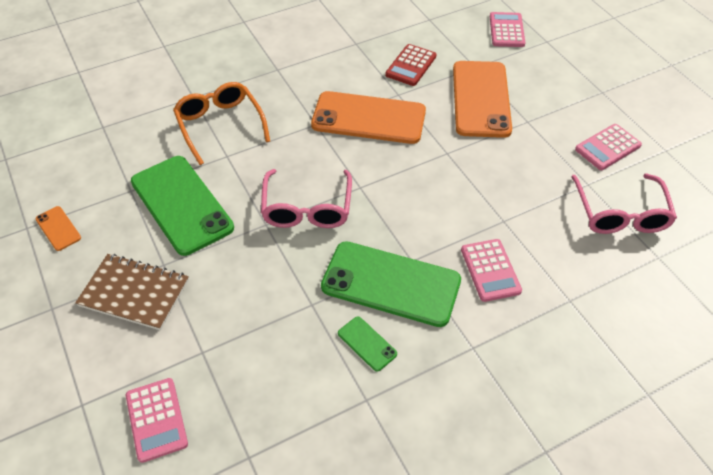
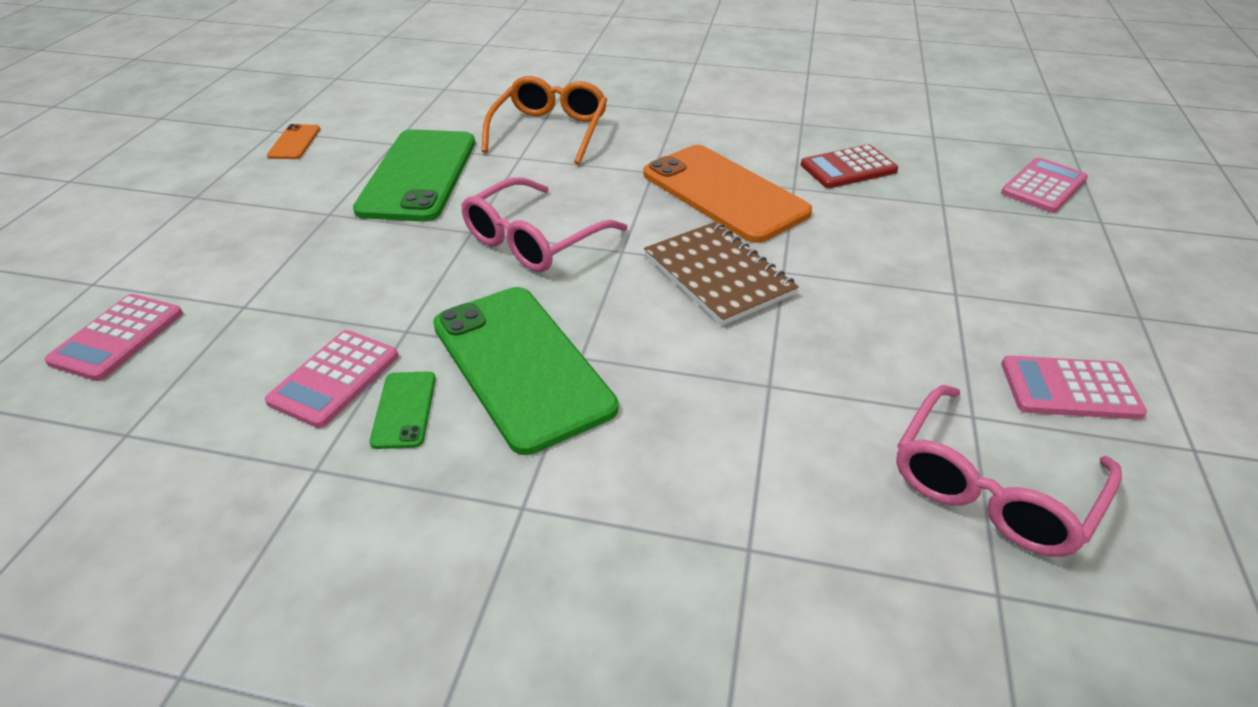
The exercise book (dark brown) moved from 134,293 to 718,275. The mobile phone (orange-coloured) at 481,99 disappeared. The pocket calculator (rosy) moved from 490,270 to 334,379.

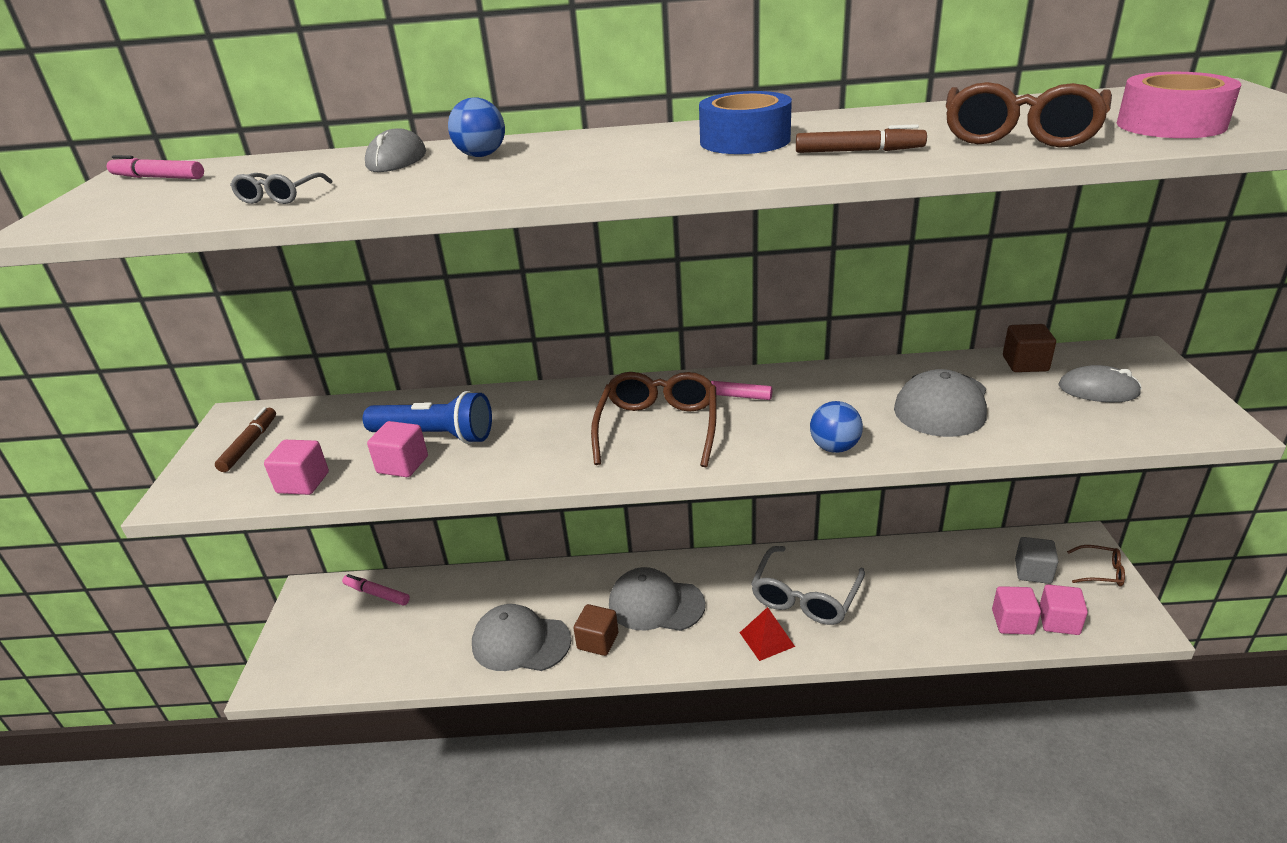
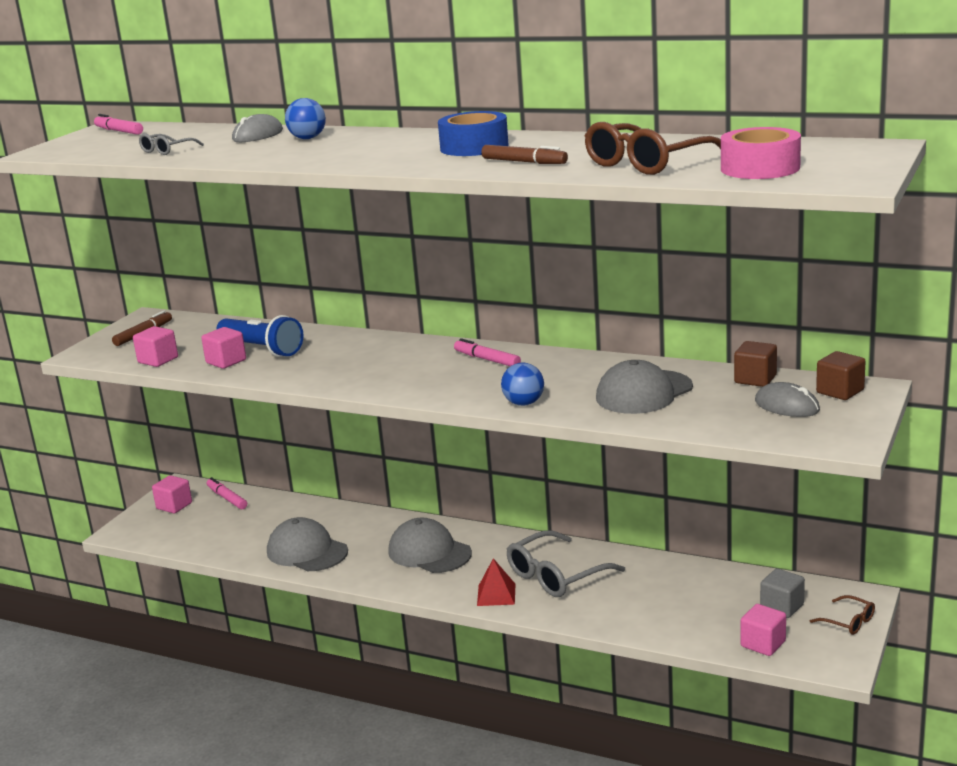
The block (dark brown) moved from 598,641 to 840,391. The eyeglasses (dark brown) at 658,428 disappeared. The block (rosy) moved from 1012,622 to 174,506.

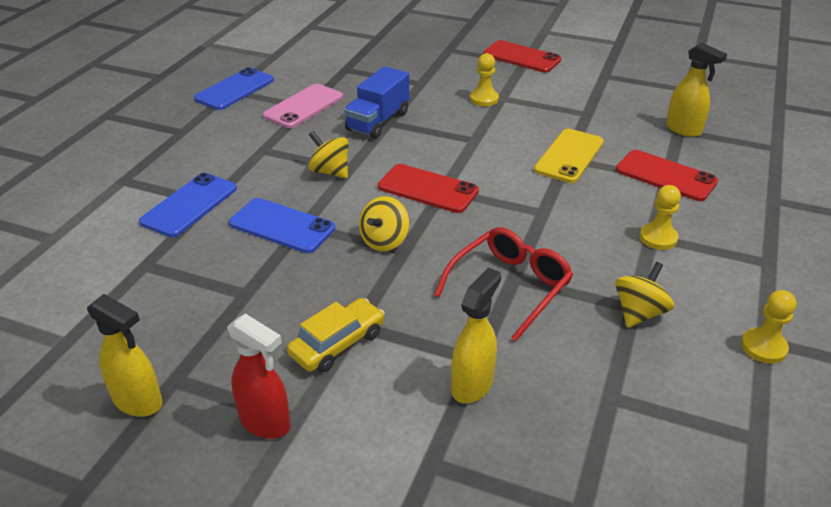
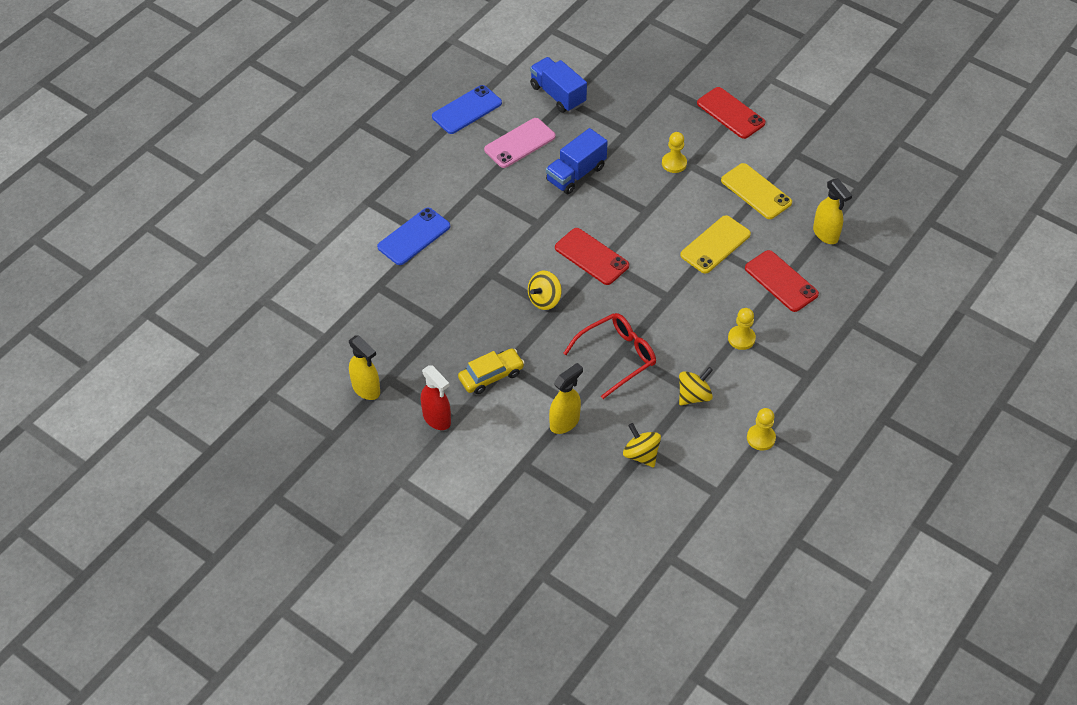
The mobile phone (royal blue) at 282,226 disappeared. The toy top (golden) moved from 330,171 to 641,454. The lorry (royal blue) at 558,95 appeared. The mobile phone (golden) at 756,191 appeared.

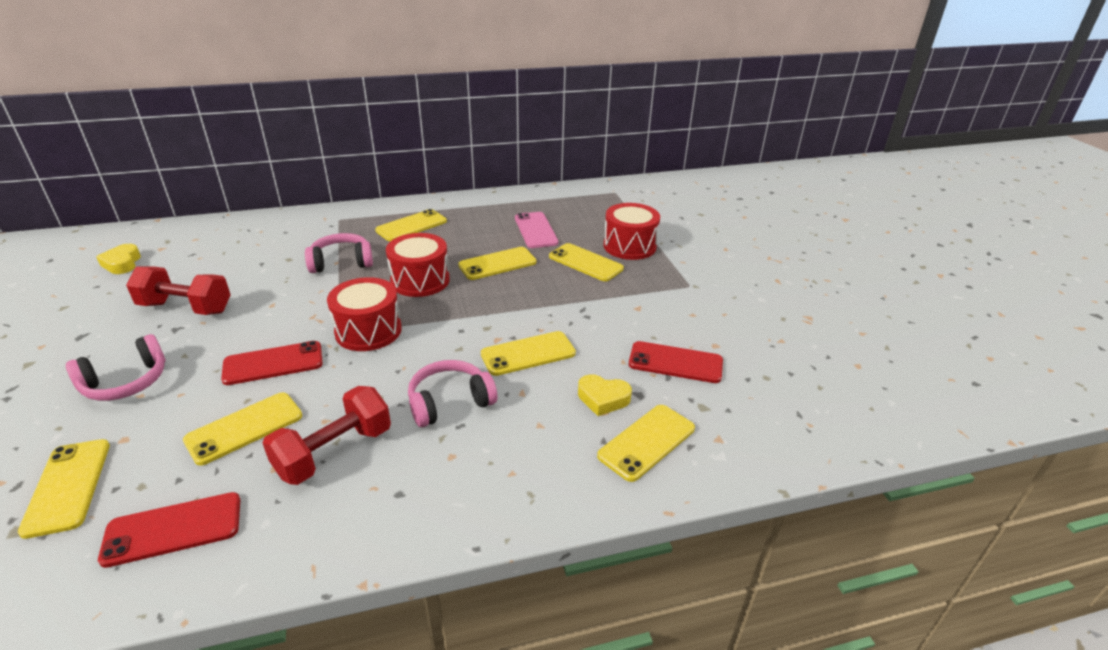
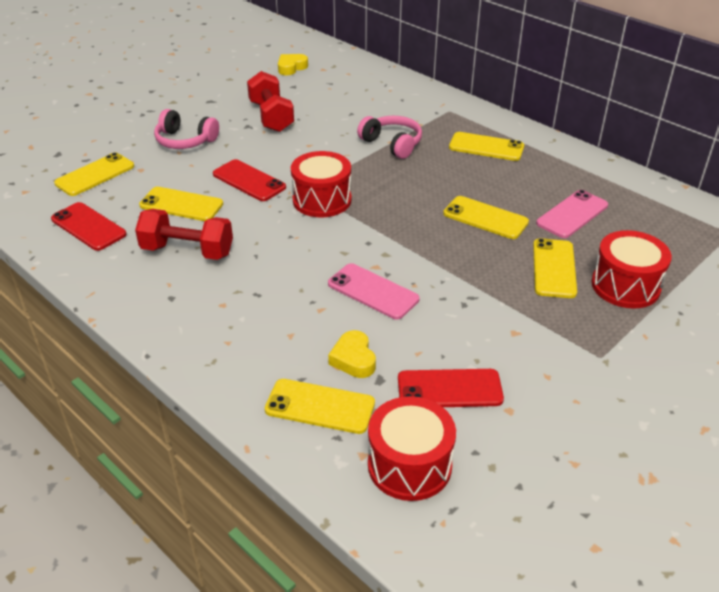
The toy drum (scarlet) moved from 420,280 to 409,465. The headphones (rosy) at 450,402 disappeared. The mobile phone (golden) at 528,354 became the mobile phone (rosy) at 373,292. The mobile phone (scarlet) at 675,363 turned 75 degrees counterclockwise.

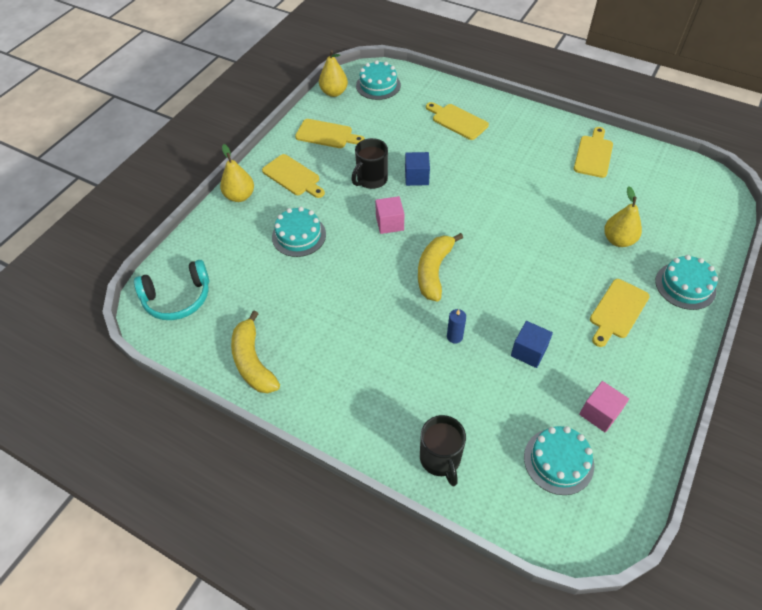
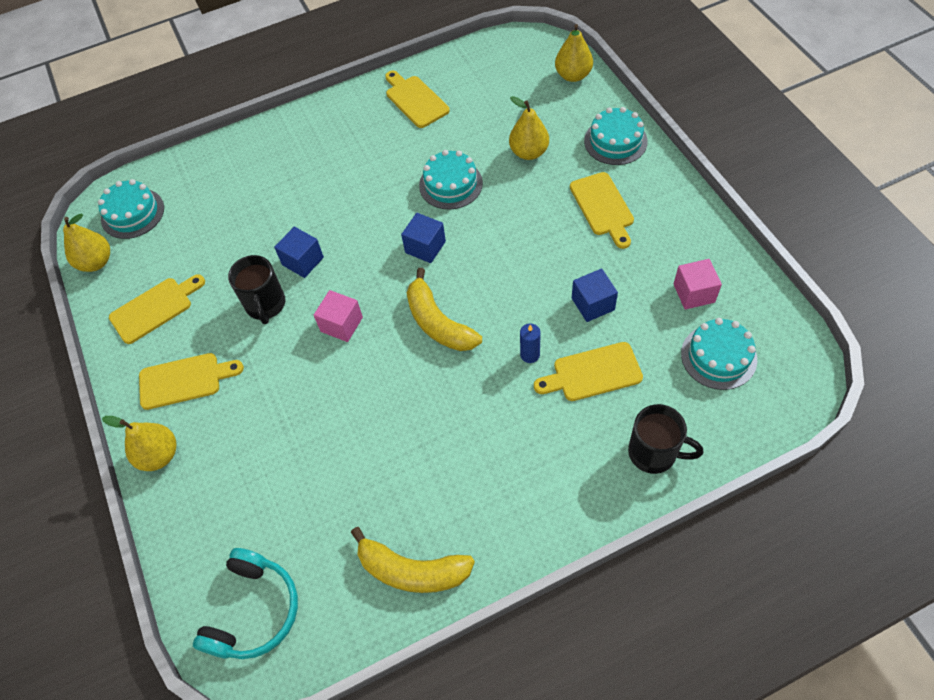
The layer cake (teal) moved from 299,235 to 450,184. The chopping board (golden) moved from 457,121 to 593,373. The block (royal blue) at 425,247 appeared. The pear fruit (golden) at 573,75 appeared.

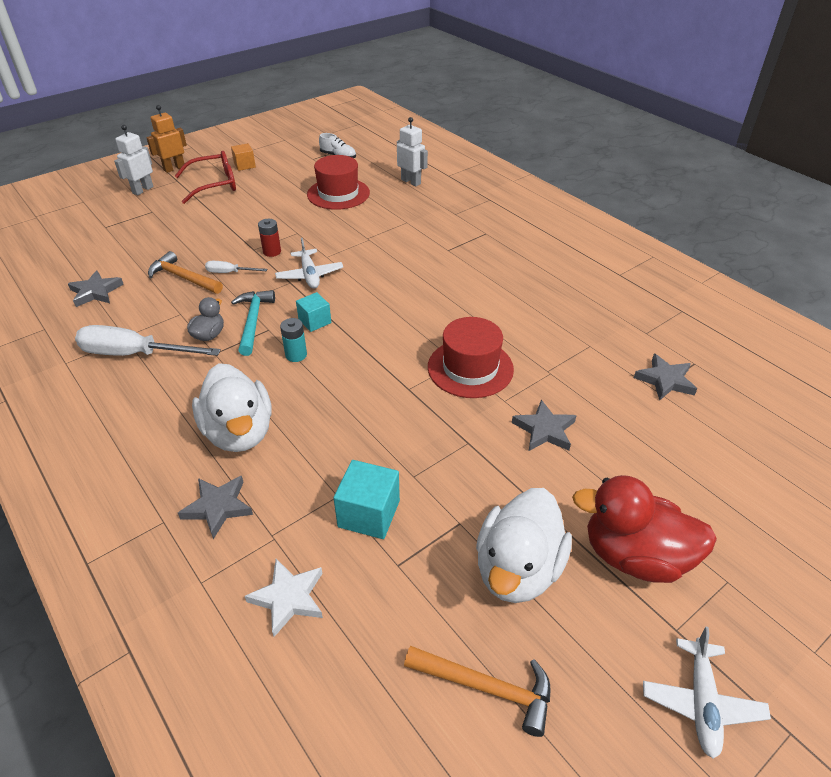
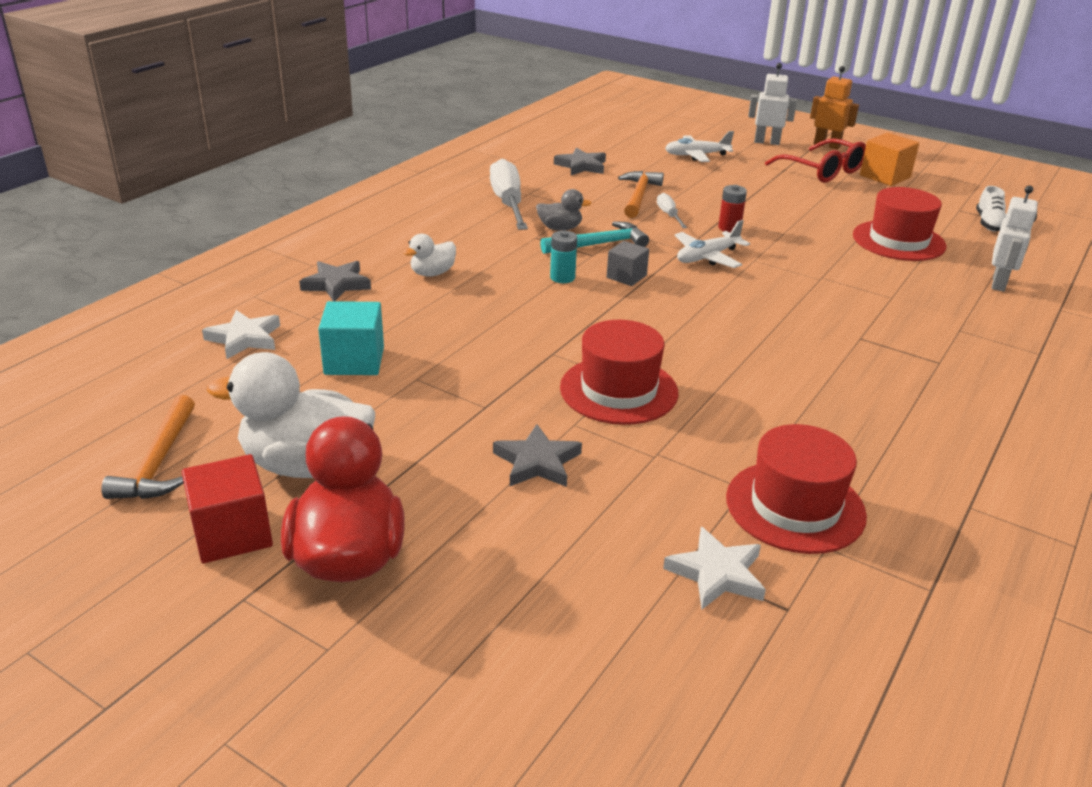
The toy duck (snow-white) at 239,432 changed to 0.50 times the size. The block (orange-coloured) at 244,165 changed to 1.53 times the size. The block (teal) at 315,321 became the block (gray) at 626,276. The five-pointed star (gray) at 665,380 became the five-pointed star (snow-white) at 717,573. The toy plane (snow-white) moved from 701,702 to 696,155. The block (scarlet) at 232,534 appeared. The hat (scarlet) at 795,506 appeared.

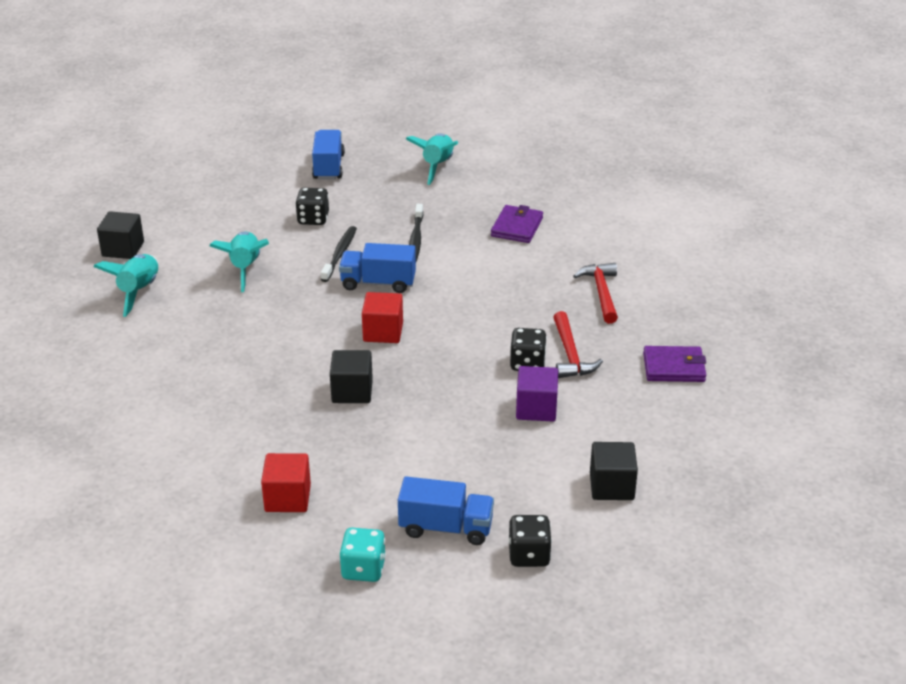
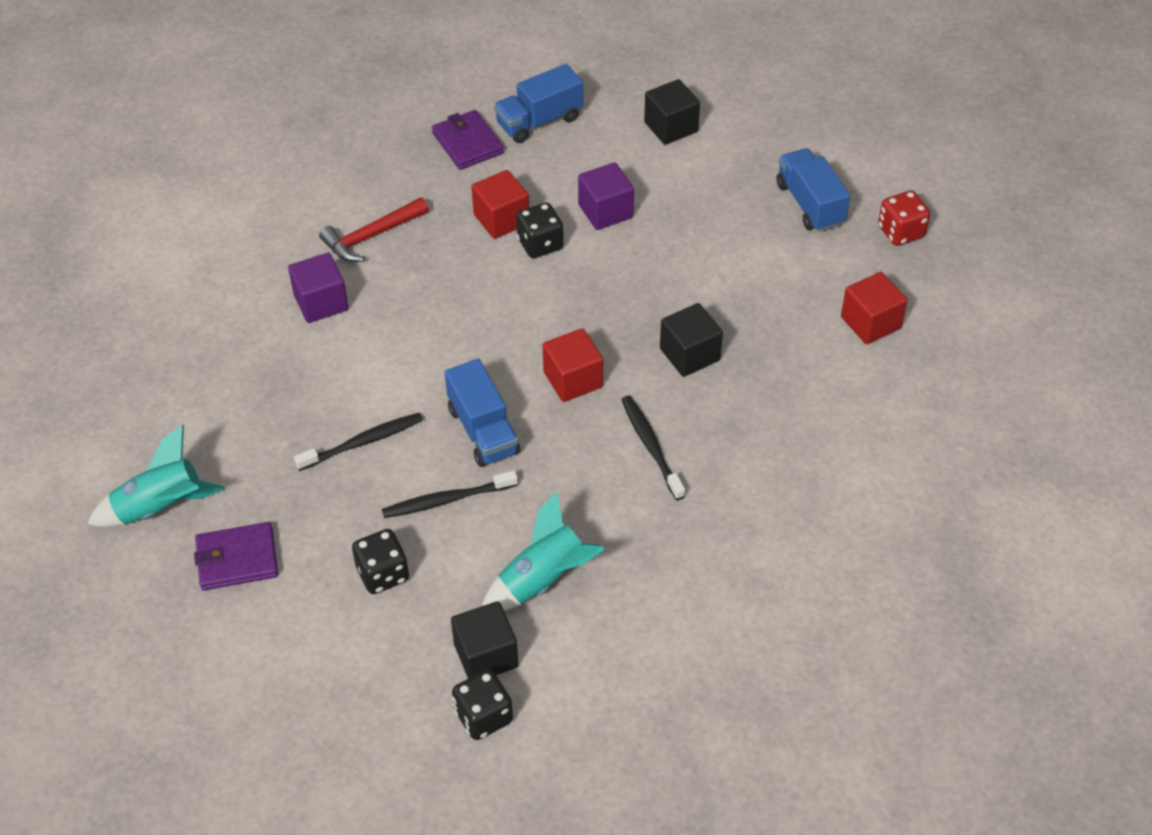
The toy rocket (teal) at 139,292 disappeared. The block (ebony) moved from 123,249 to 486,655. The lorry (royal blue) moved from 328,167 to 539,121. The die (teal) at 363,569 became the die (scarlet) at 901,232. The card wallet (violet) moved from 517,227 to 237,559. The die (ebony) moved from 529,555 to 483,716. The claw hammer (scarlet) at 570,355 was replaced by the block (scarlet) at 501,219. The block (violet) at 321,302 appeared. The toothbrush (ebony) at 651,446 appeared.

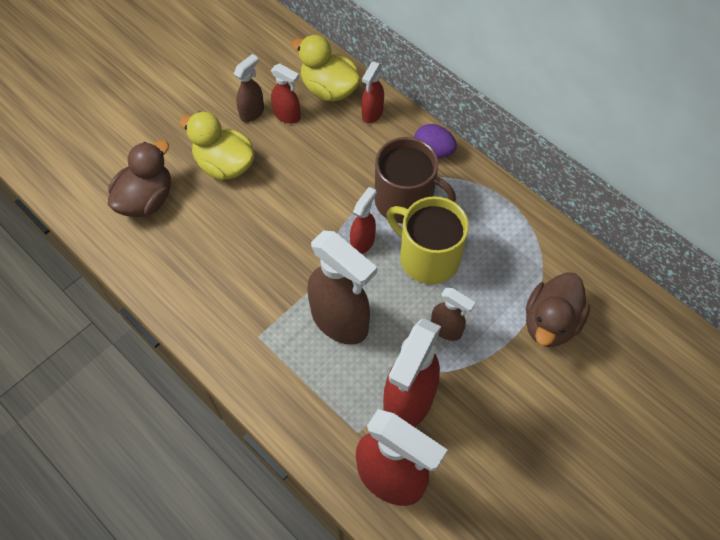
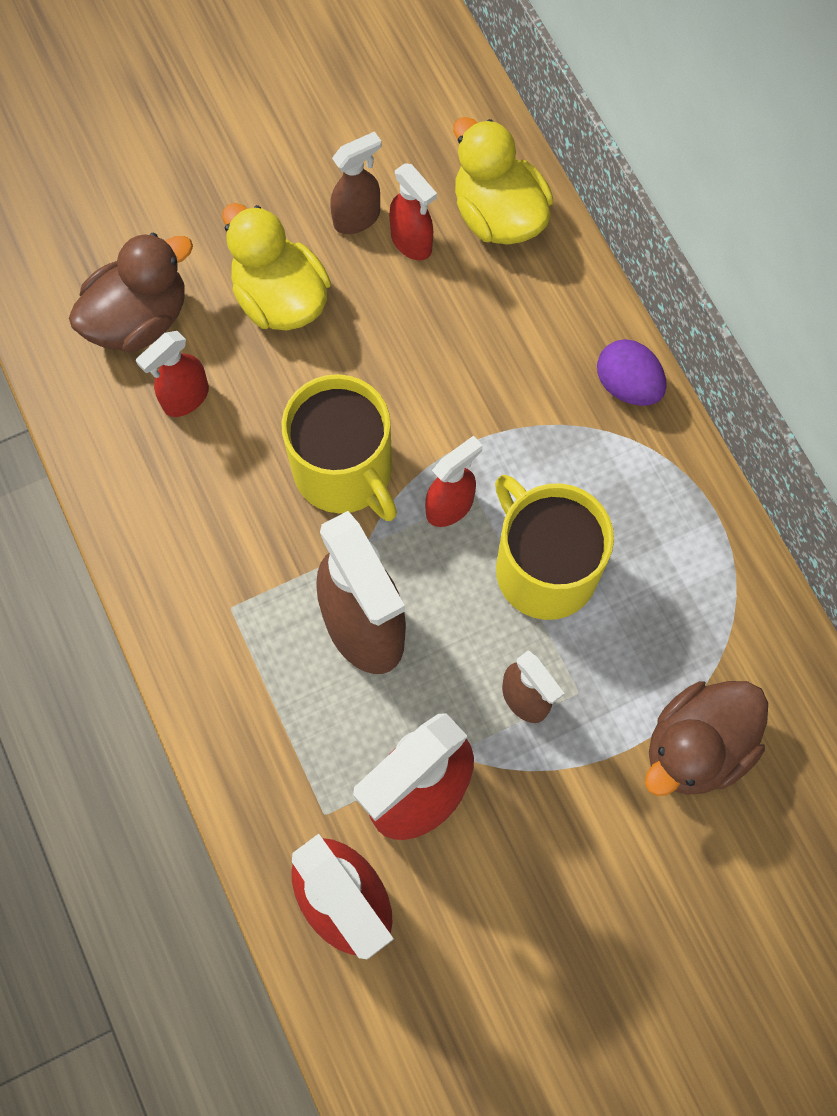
The spray bottle (scarlet) moved from 372,114 to 185,398. The mug (dark brown) at 405,201 disappeared. The mug (golden) at 344,471 appeared.

